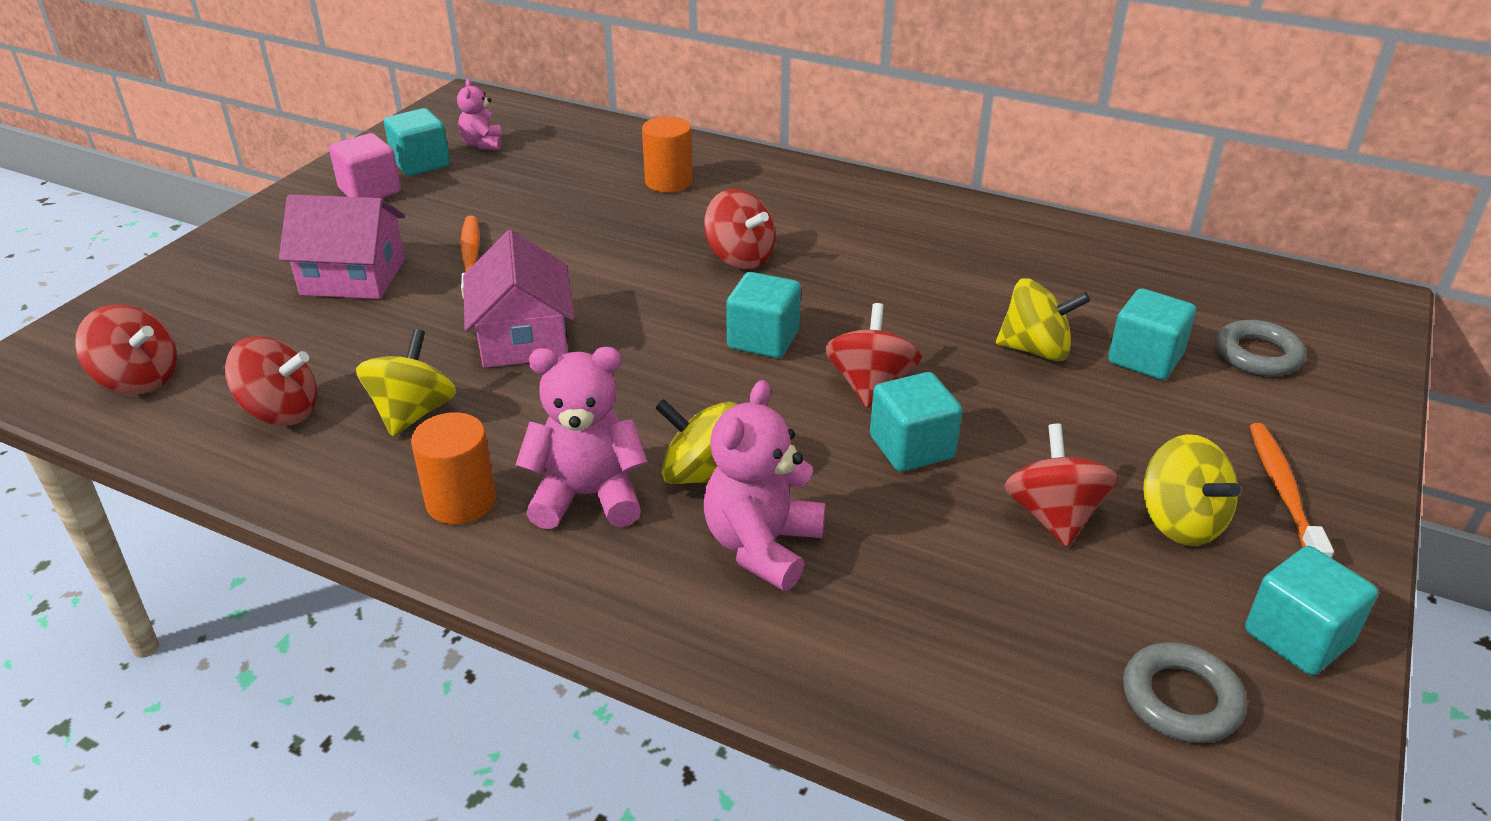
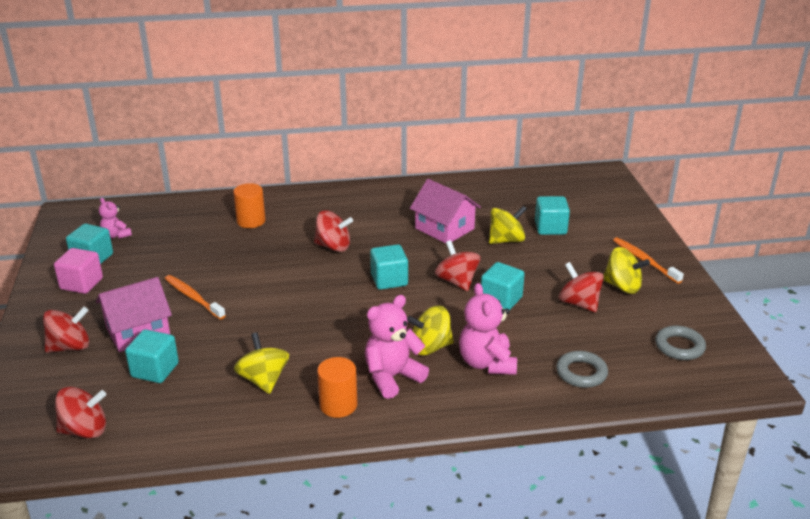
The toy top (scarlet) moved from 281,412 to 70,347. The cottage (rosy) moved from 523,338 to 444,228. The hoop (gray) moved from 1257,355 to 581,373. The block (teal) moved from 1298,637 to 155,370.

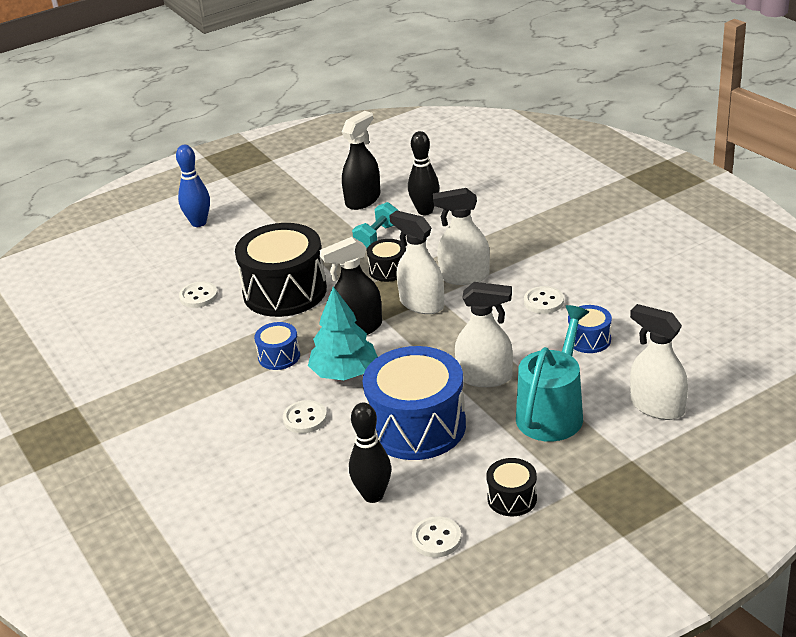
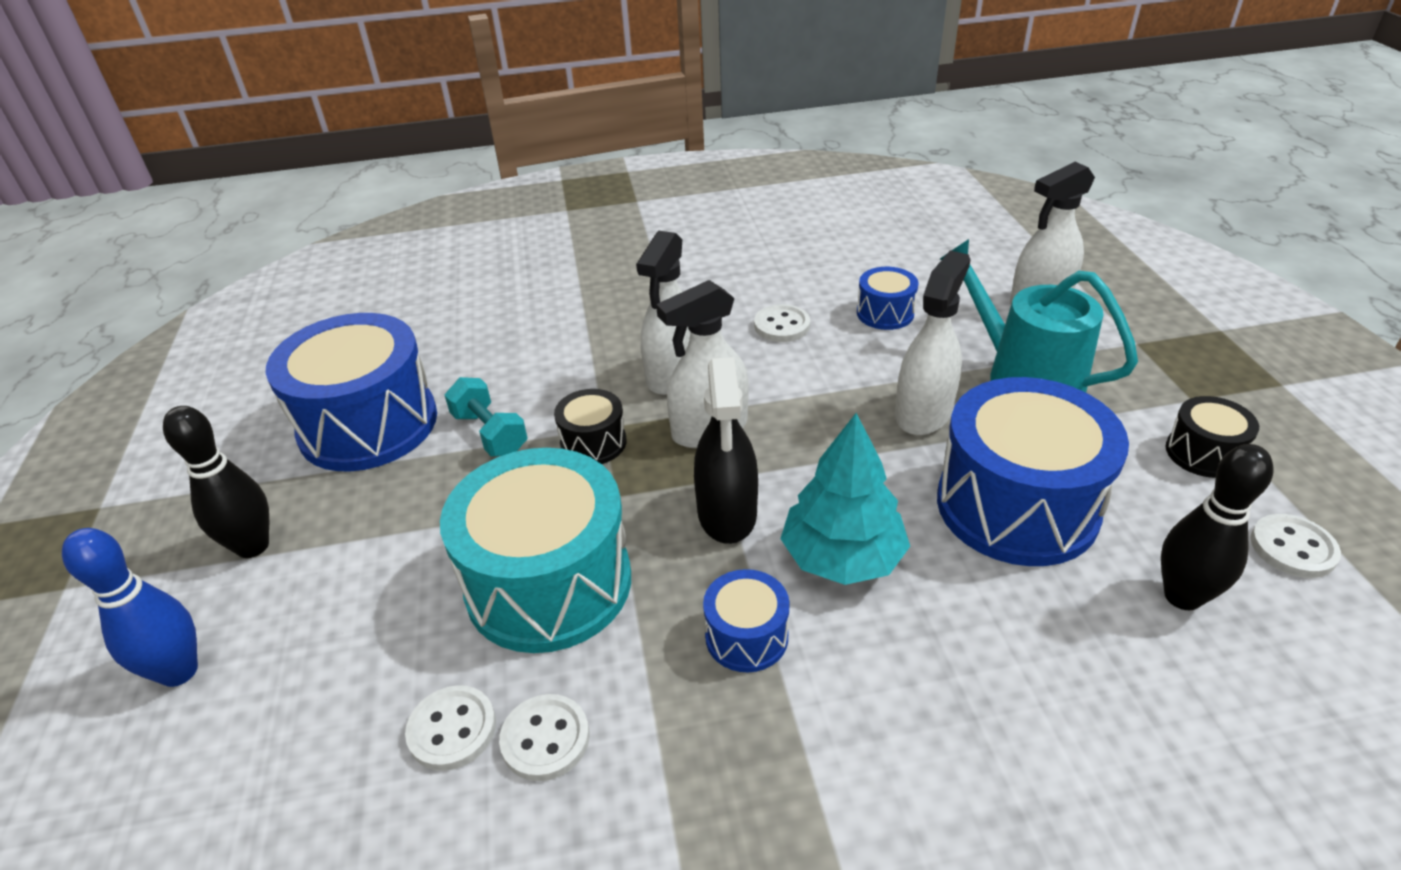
The toy drum (ebony) at 285,291 became the toy drum (teal) at 549,583. The button (snow-white) moved from 305,418 to 545,739. The spray bottle (ebony) at 363,200 was replaced by the toy drum (royal blue) at 368,424. The bowling pin (ebony) moved from 425,211 to 253,546.

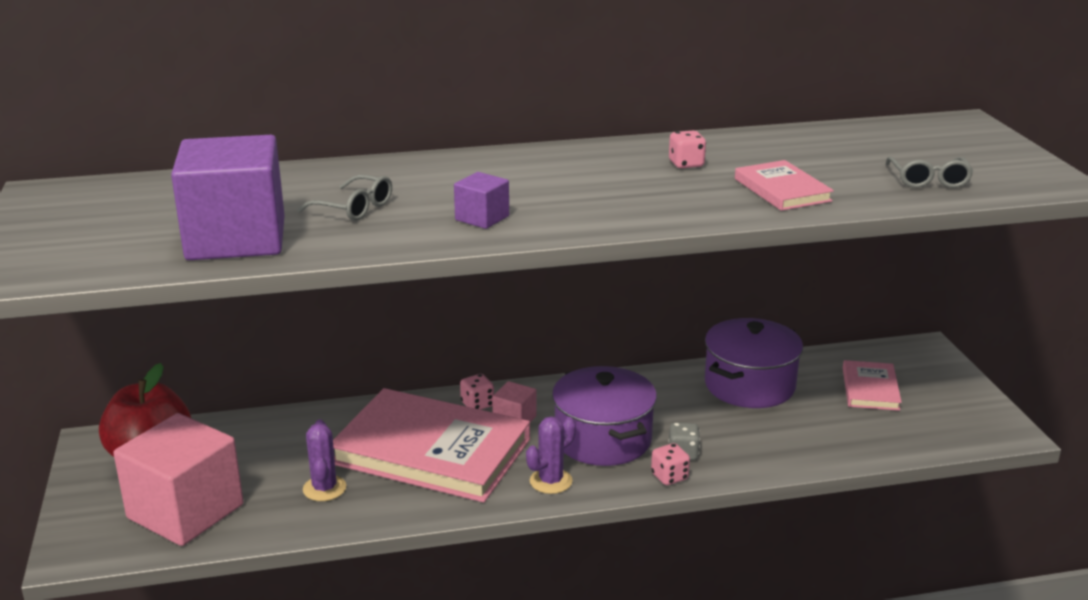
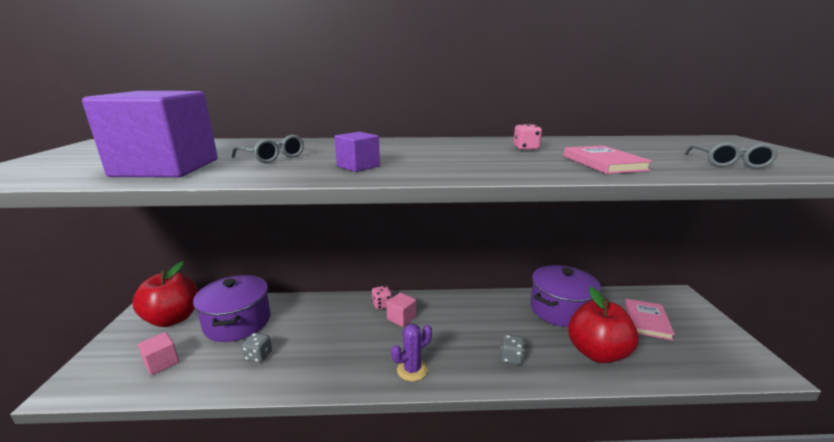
The block (rosy) at 185,511 changed to 0.45 times the size. The saguaro cactus (violet) at 324,488 was replaced by the die (gray) at 258,356. The book (rosy) at 431,451 disappeared. The pot (violet) moved from 603,439 to 237,322. The die (rosy) at 669,477 disappeared. The apple (scarlet) at 596,352 appeared.

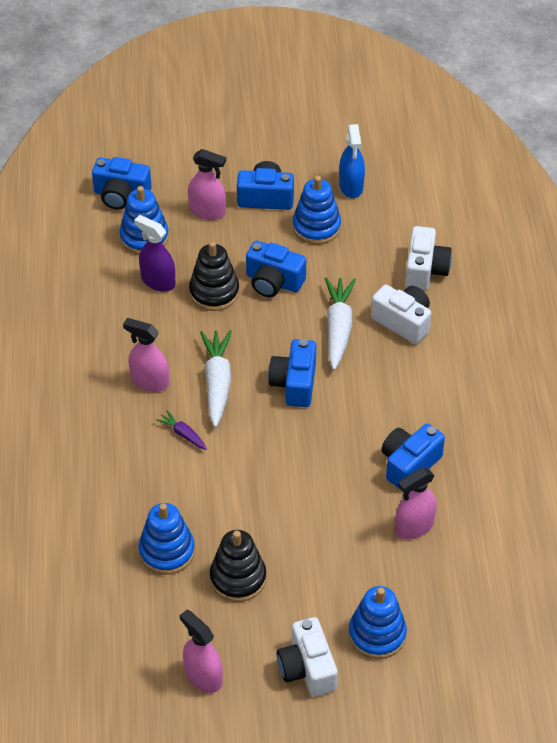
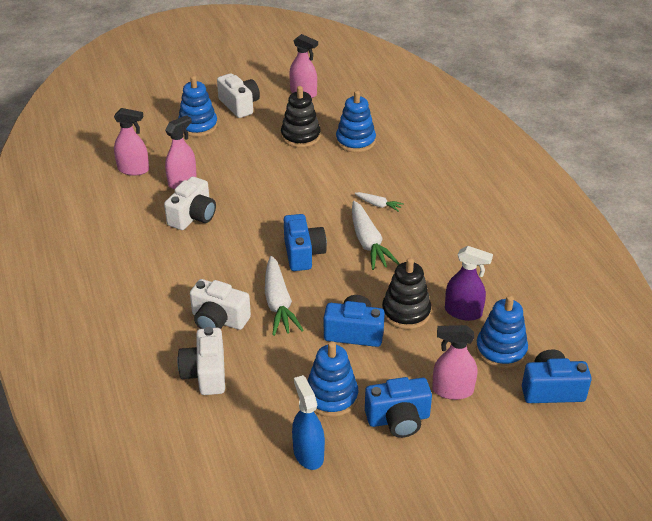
The spray bottle (rosy) moved from 149,381 to 133,169. The toy carrot (violet) at 183,434 became the toy carrot (snow-white) at 378,205. The photo camera (royal blue) at 409,464 became the photo camera (snow-white) at 193,216.

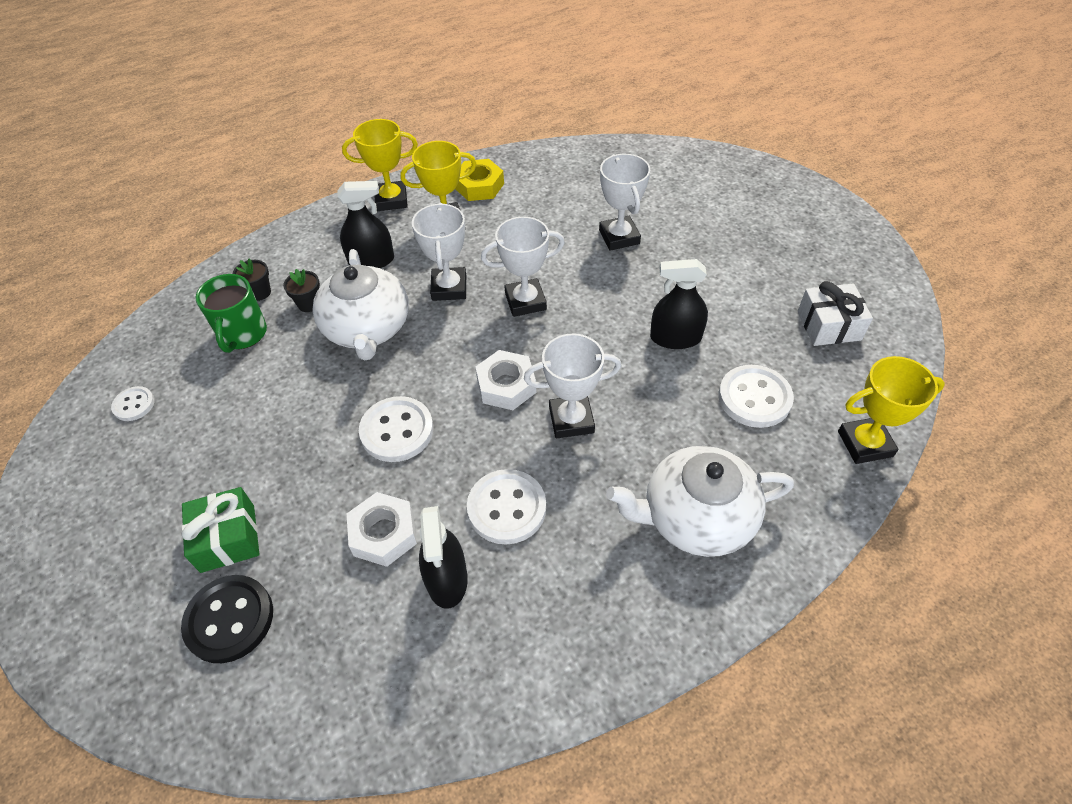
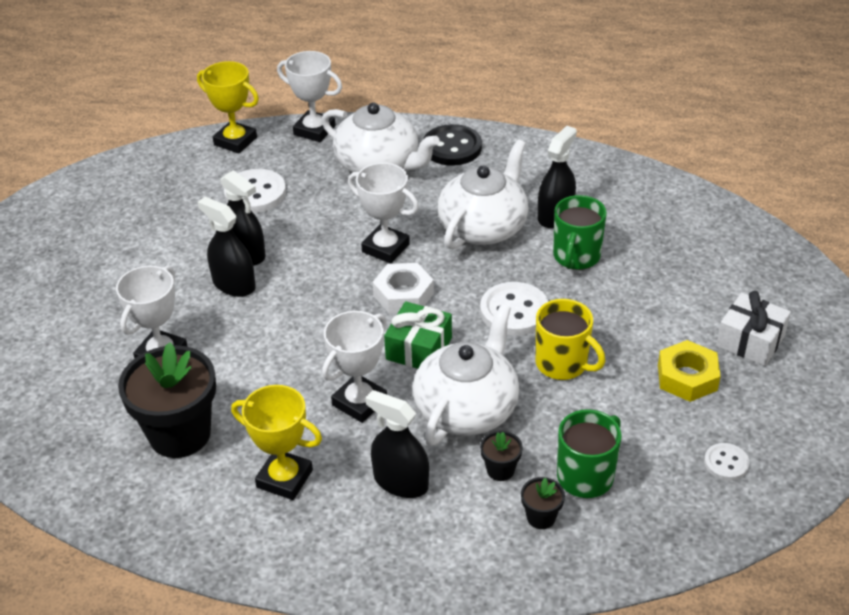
The button (ebony) moved from 229,619 to 452,147. The wrapped gift (green) moved from 228,538 to 419,348. The prize cup (golden) at 391,200 disappeared. The hexagon nut (snow-white) at 383,533 was replaced by the mug (green) at 576,257. The hexagon nut (golden) moved from 479,186 to 687,377. The button (snow-white) at 507,508 was replaced by the tea pot (snow-white) at 484,227. The prize cup (snow-white) moved from 525,301 to 314,130. The wrapped gift (snow-white) moved from 829,325 to 750,341. The flower pot (ebony) at 180,434 appeared. The spray bottle (ebony) at 234,284 appeared. The mug (golden) at 563,364 appeared.

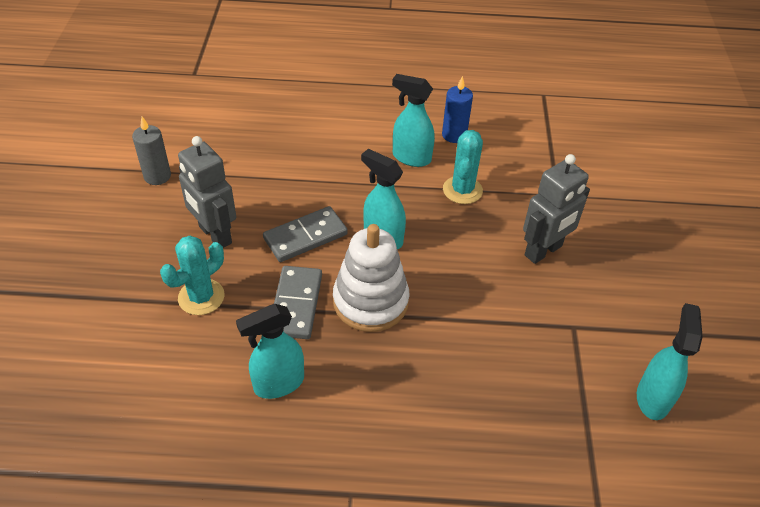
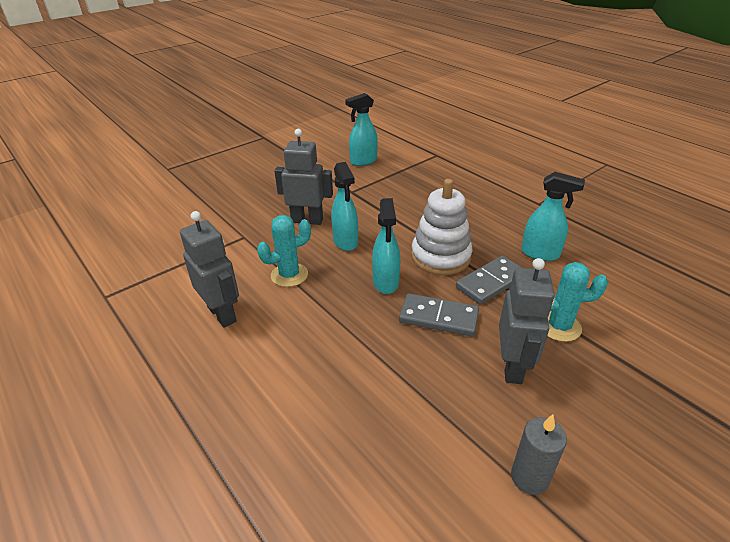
The spray bottle (teal) moved from 411,157 to 345,242. The wax candle (royal blue) at 454,135 was replaced by the robot (gray) at 222,314.

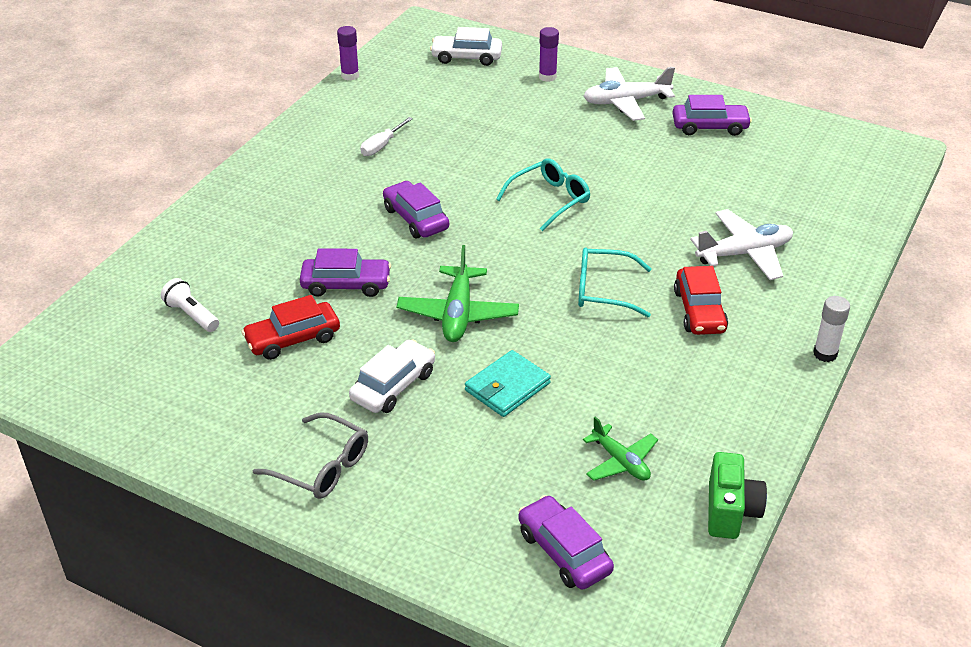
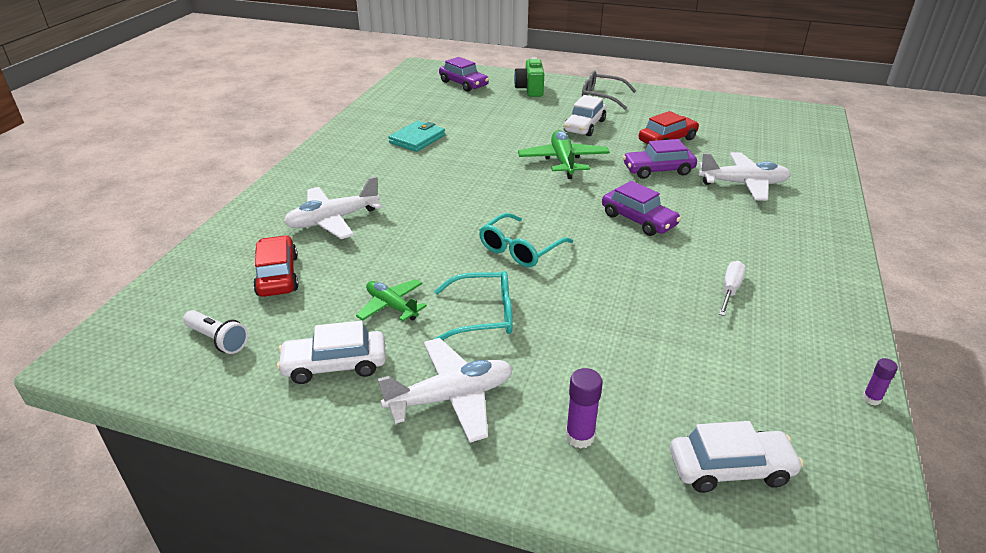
The pocket torch (snow-white) moved from 192,315 to 218,340. The glue (violet) at 350,75 changed to 0.62 times the size. The card wallet (teal) moved from 507,387 to 417,139. The eyeglasses (teal) moved from 603,290 to 483,315. The toy plane (green) moved from 620,462 to 391,306. The automobile (violet) at 709,127 became the automobile (snow-white) at 335,365. The automobile (scarlet) moved from 699,311 to 278,275. The photo camera (green) moved from 730,511 to 530,90. The glue (snow-white) at 825,354 disappeared. The toy plane (snow-white) at 743,184 appeared.

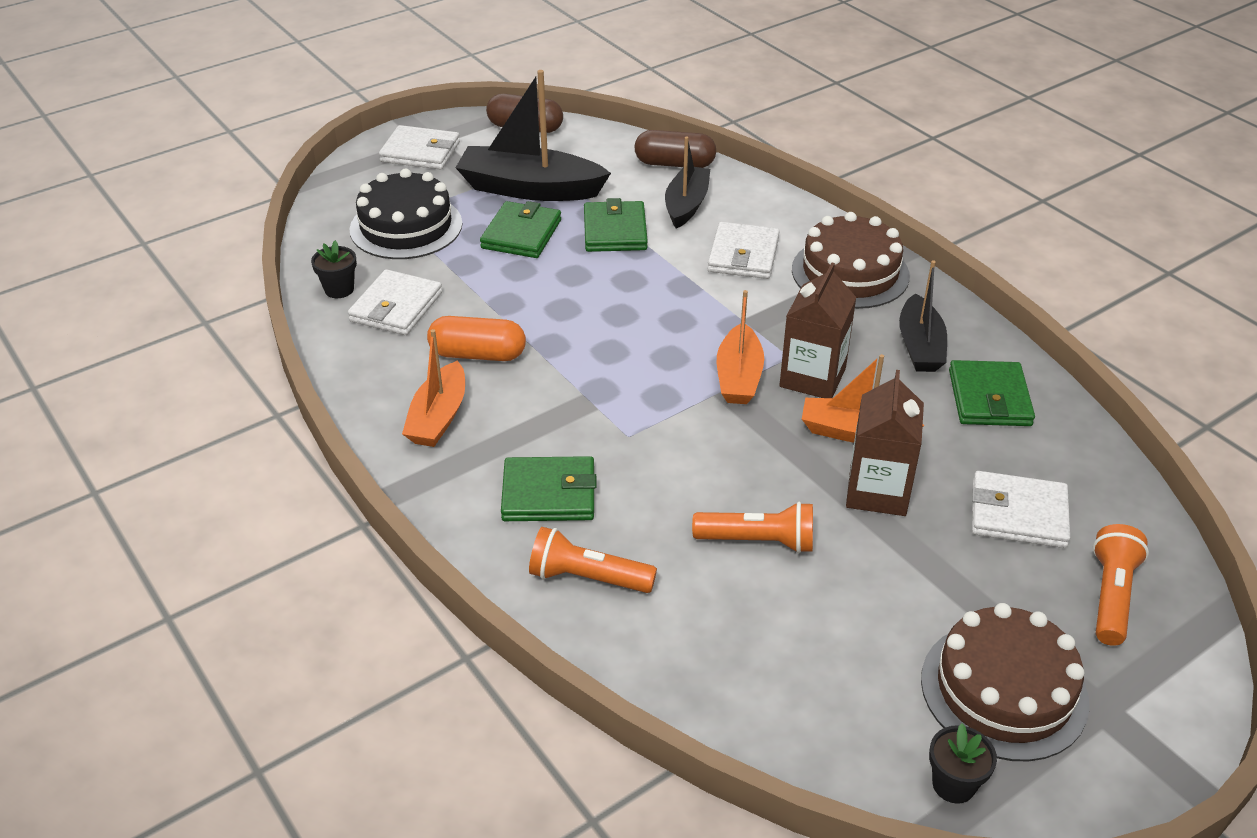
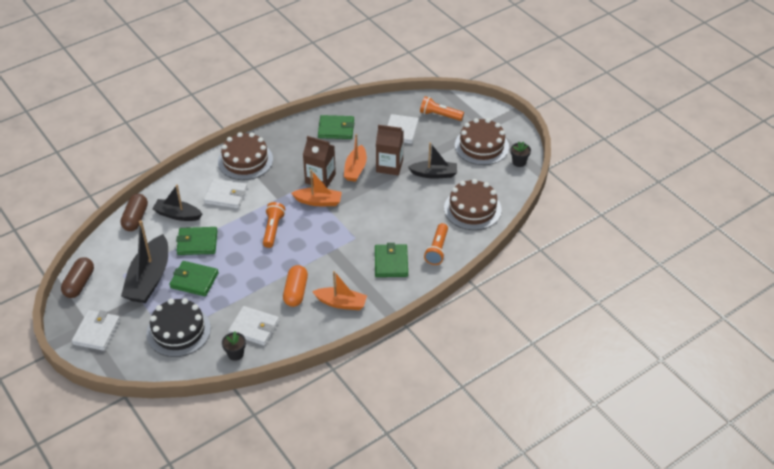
The pocket torch (orange-coloured) moved from 758,541 to 273,229. The toy boat (ebony) moved from 920,346 to 434,174. The layer cake (dark brown) at 472,209 appeared.

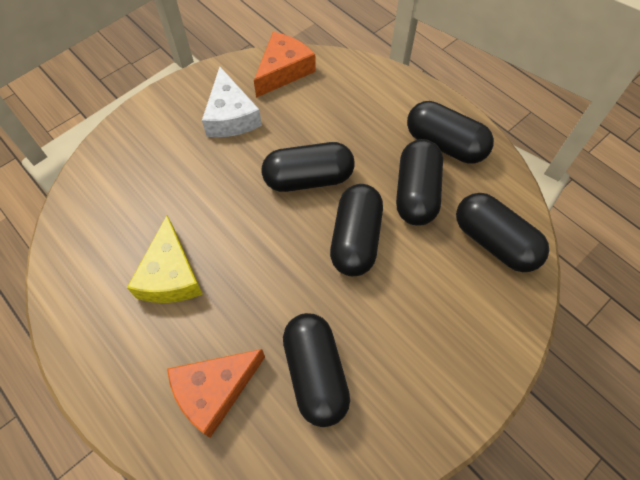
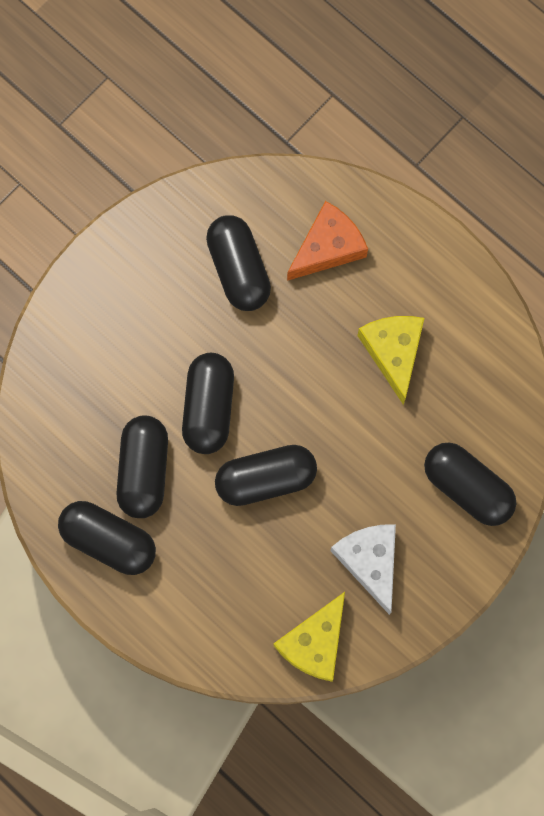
The cheese (orange-coloured) at 283,71 became the cheese (golden) at 314,643. The pill (ebony) moved from 494,242 to 467,488.

